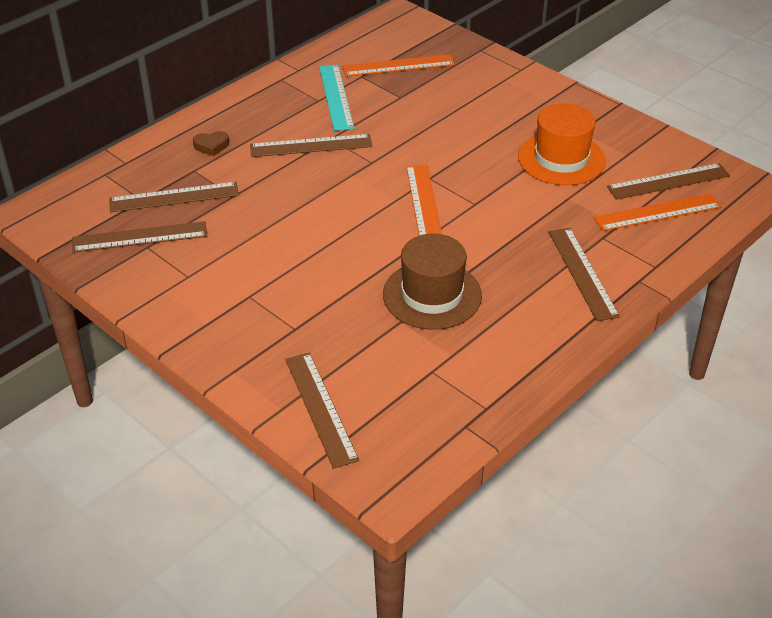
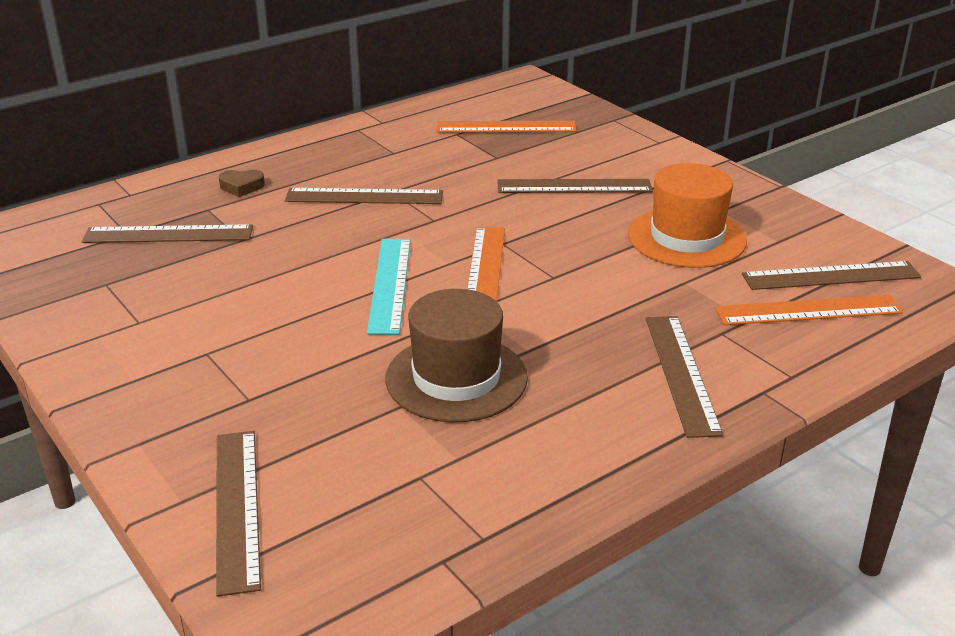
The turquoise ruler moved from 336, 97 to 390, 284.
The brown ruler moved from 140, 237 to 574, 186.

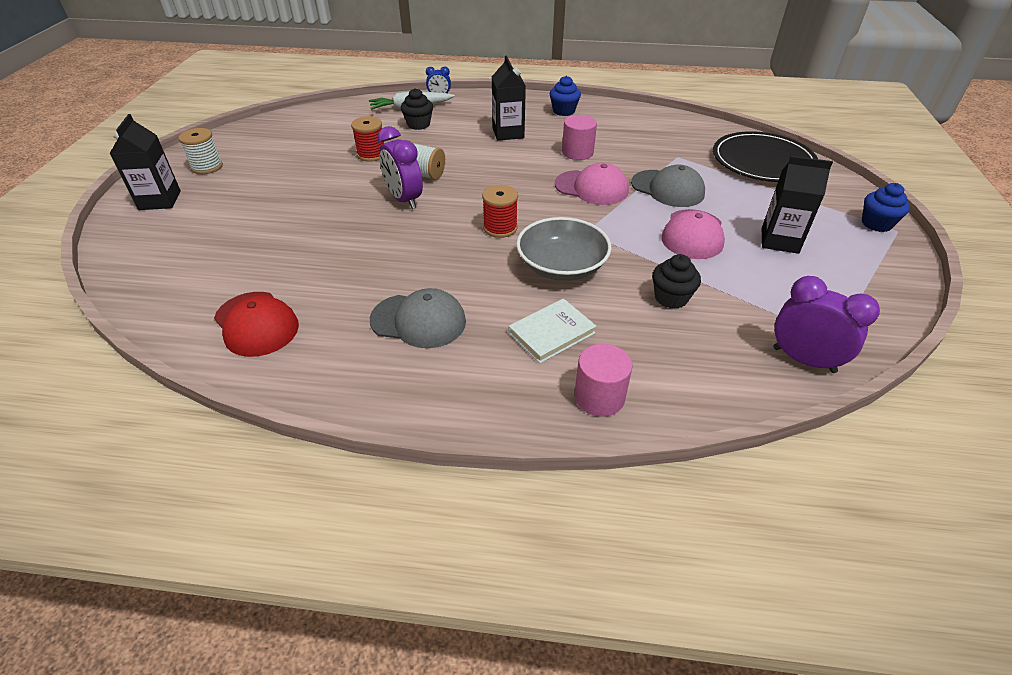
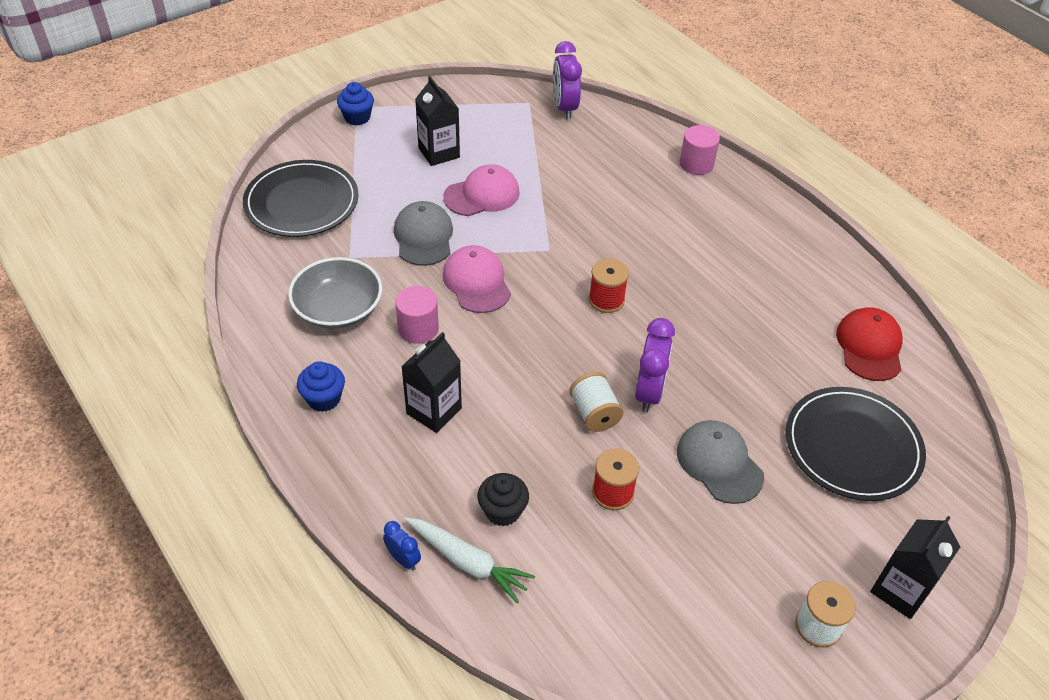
The grey bowl moved from 561, 266 to 338, 308.
The black cupcake at 671, 298 disappeared.
The grey cap moved from 418, 321 to 719, 463.
The white book at 551, 333 disappeared.
The black plate at 852, 446 appeared.

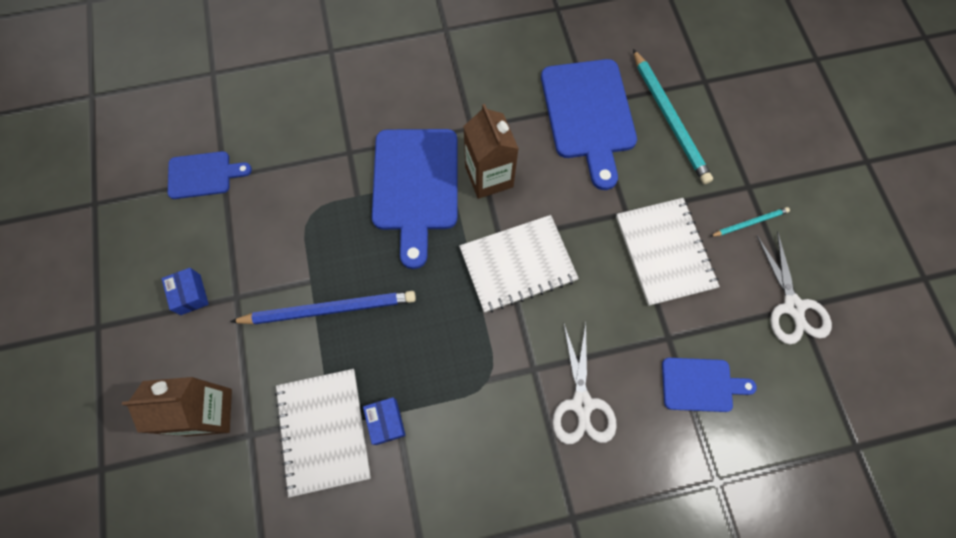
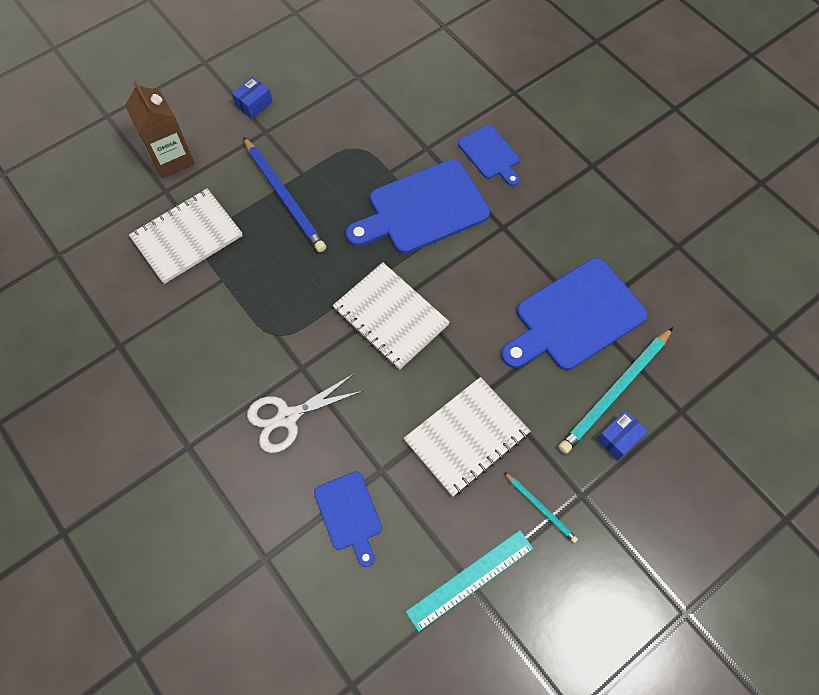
The brown carton at 489, 177 disappeared.
The blue cutting board moved from 203, 175 to 490, 154.
The white scissors at 793, 306 was replaced by the turquoise ruler at 470, 579.
The blue box moved from 386, 422 to 618, 438.

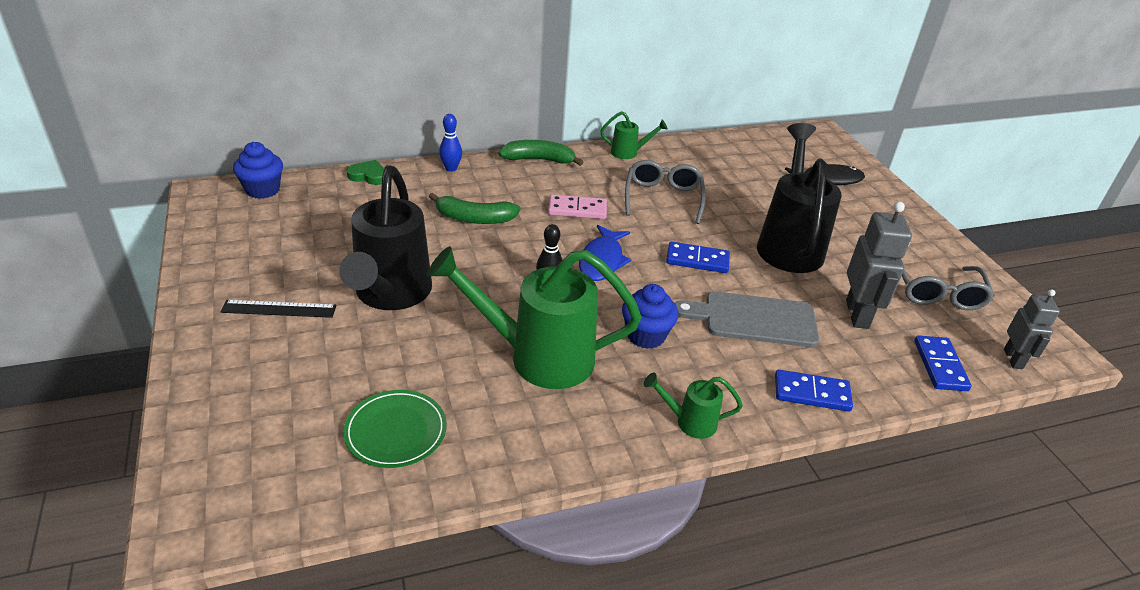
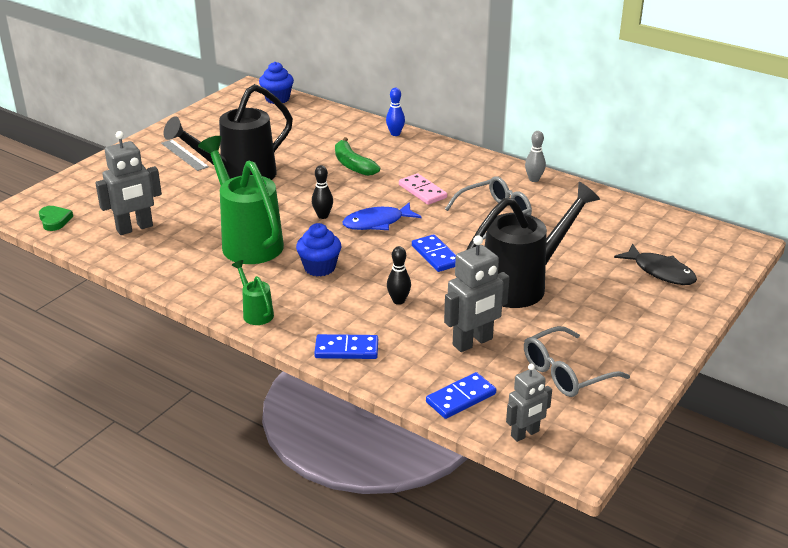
The green watering can at 629, 153 was replaced by the grey bowling pin at 534, 179.
The green banana at 539, 160 disappeared.
The green heart moved from 368, 176 to 54, 220.
The grey cutting board at 754, 319 was replaced by the black bowling pin at 398, 301.
The black ruler at 279, 309 became the grey ruler at 184, 155.
The blue domino at 811, 393 turned 60 degrees counterclockwise.
The green plate at 396, 431 was replaced by the grey robot at 135, 228.

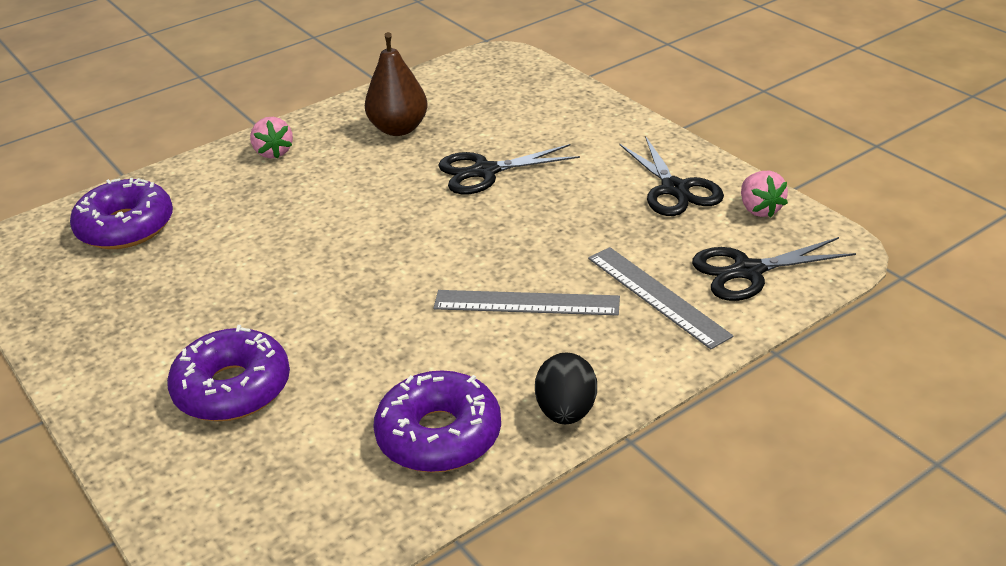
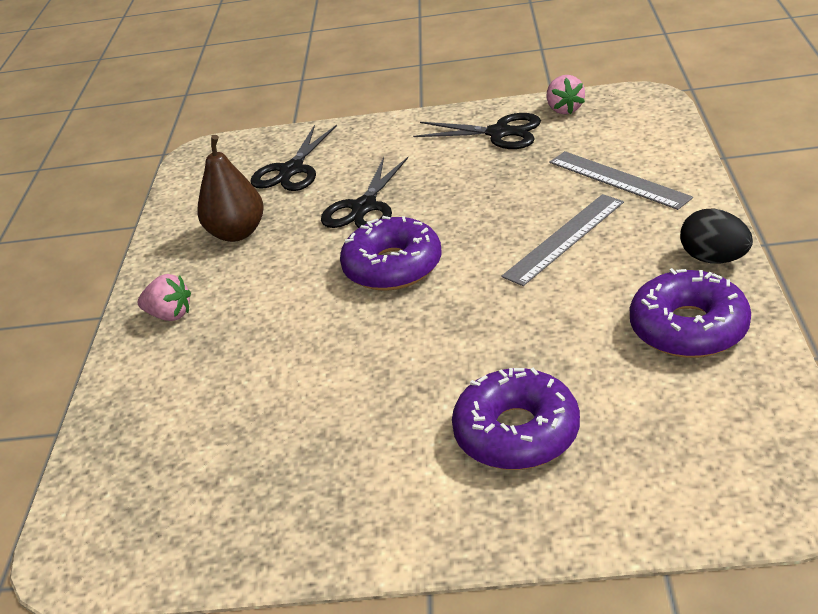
The pink strawberry at 760, 209 turned 60 degrees clockwise.
The purple donut moved from 126, 227 to 393, 266.
The black scissors moved from 748, 271 to 291, 170.
The grey ruler at 657, 296 turned 45 degrees clockwise.

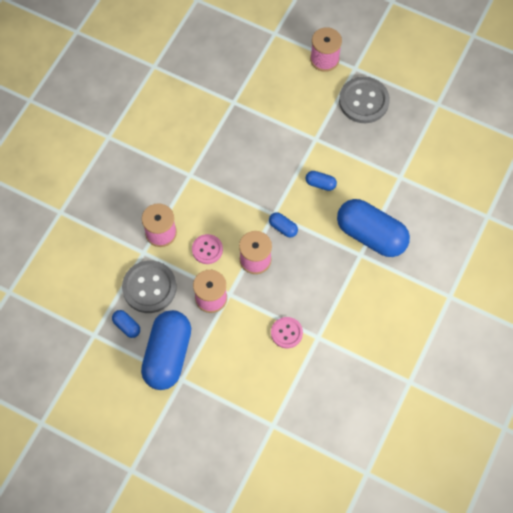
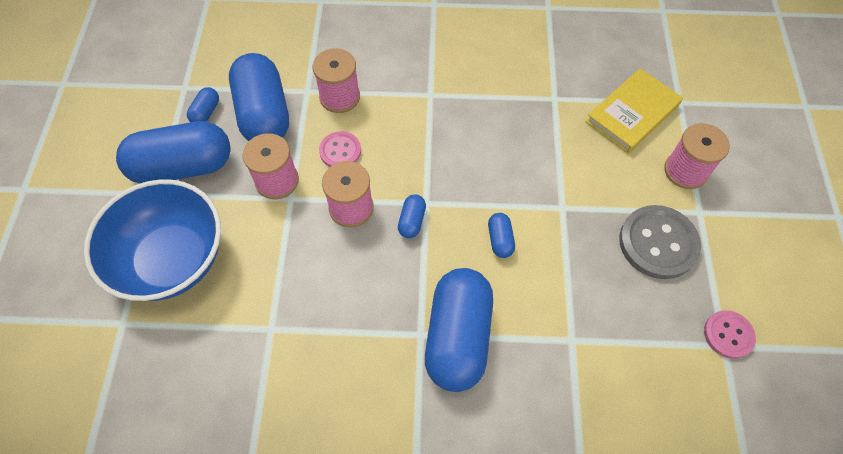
The grey button at 149, 287 was replaced by the blue capsule at 264, 114.
The pink button moved from 286, 333 to 728, 335.
The yellow book at 632, 113 appeared.
The blue bowl at 172, 259 appeared.

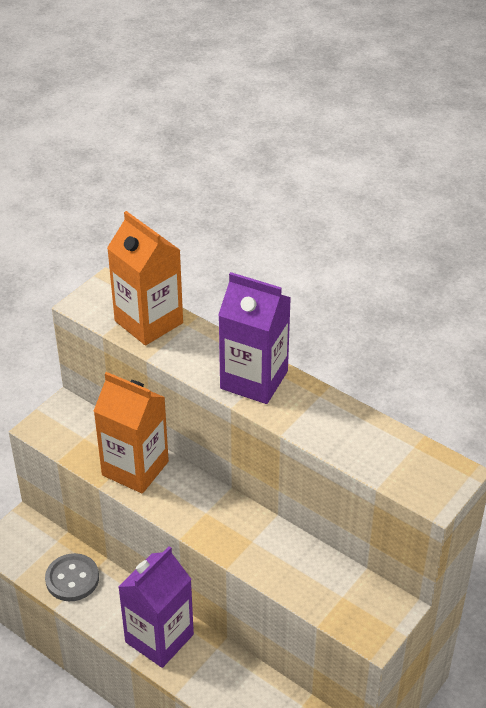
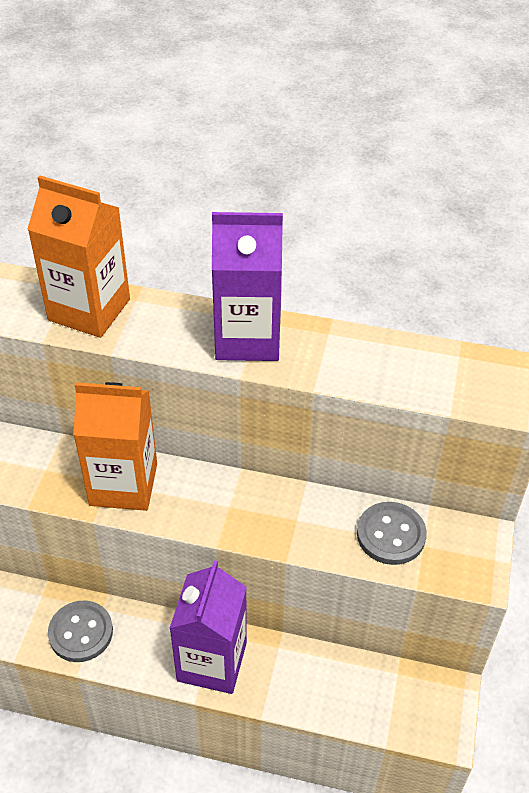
The grey button at 391, 535 appeared.

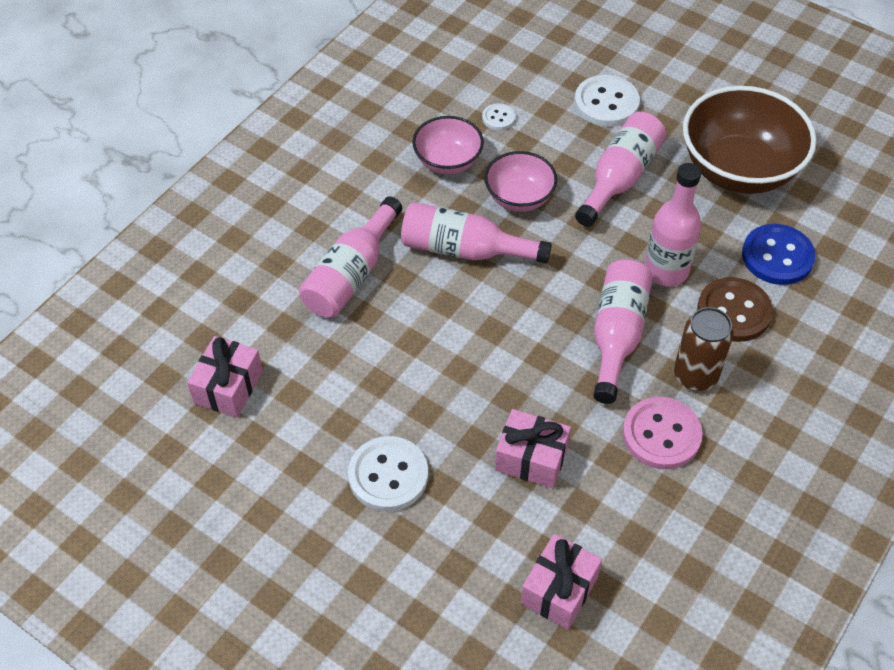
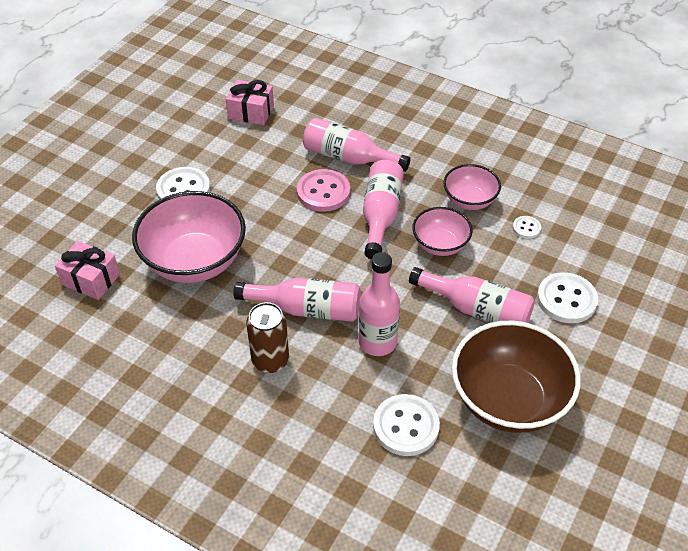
The blue button at 777, 256 became the white button at 406, 426.
The brown button at 734, 311 disappeared.
The pink button moved from 661, 434 to 323, 192.
The pink gift at 531, 458 was replaced by the pink bowl at 194, 261.

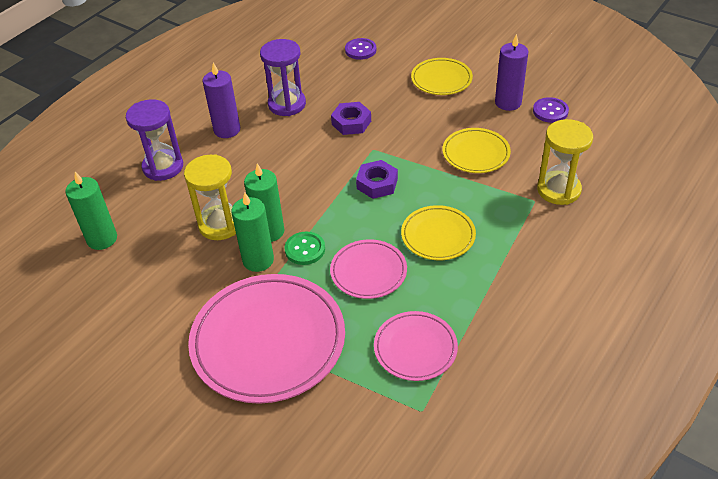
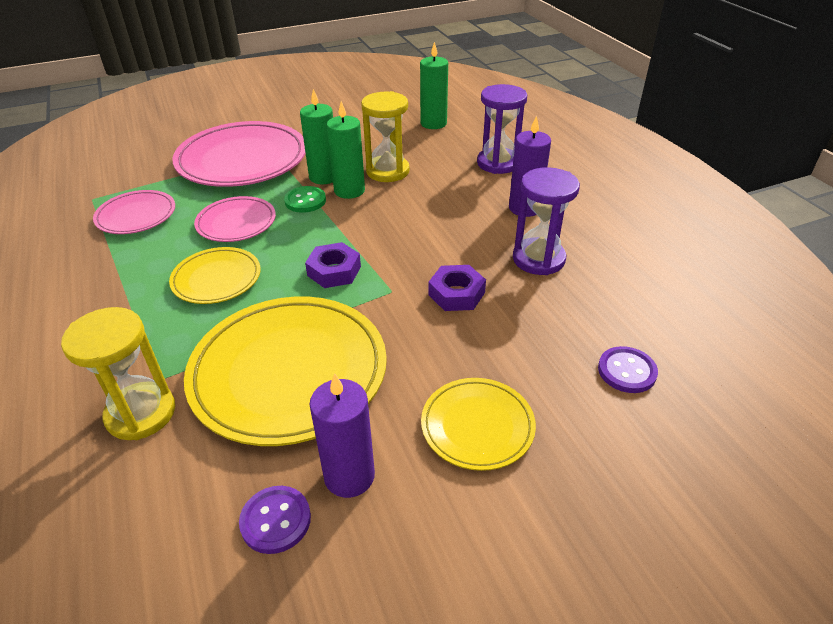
The yellow plate at 476, 153 changed to 1.89 times the size.

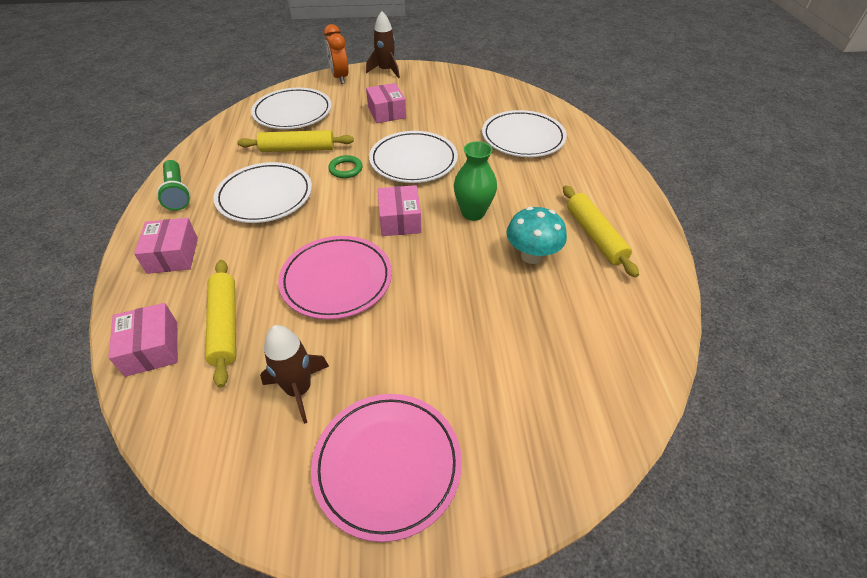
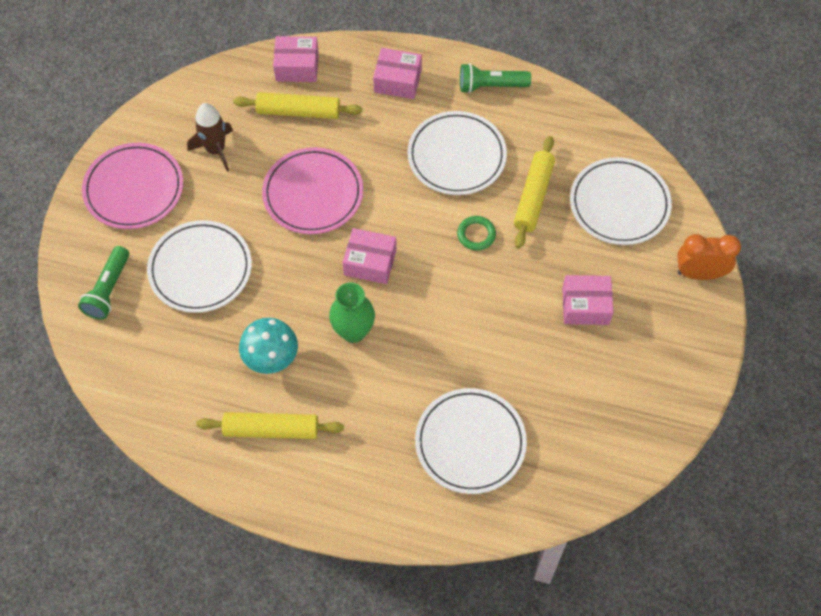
The brown rocket at 386, 71 disappeared.
The white plate moved from 413, 160 to 200, 269.
The green flashlight at 108, 290 appeared.

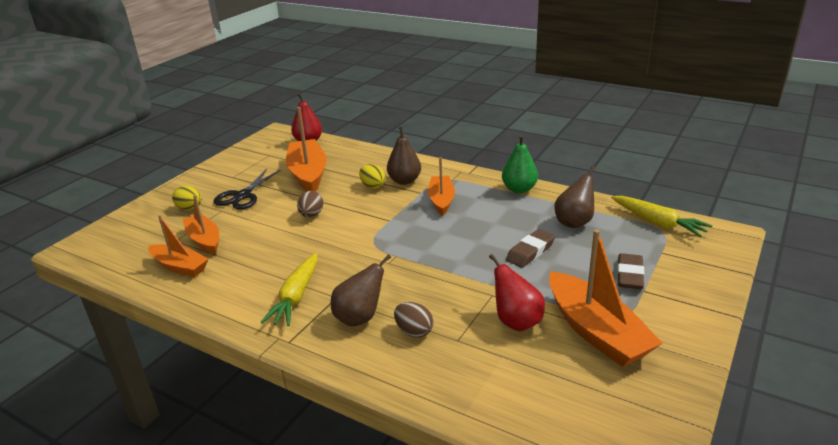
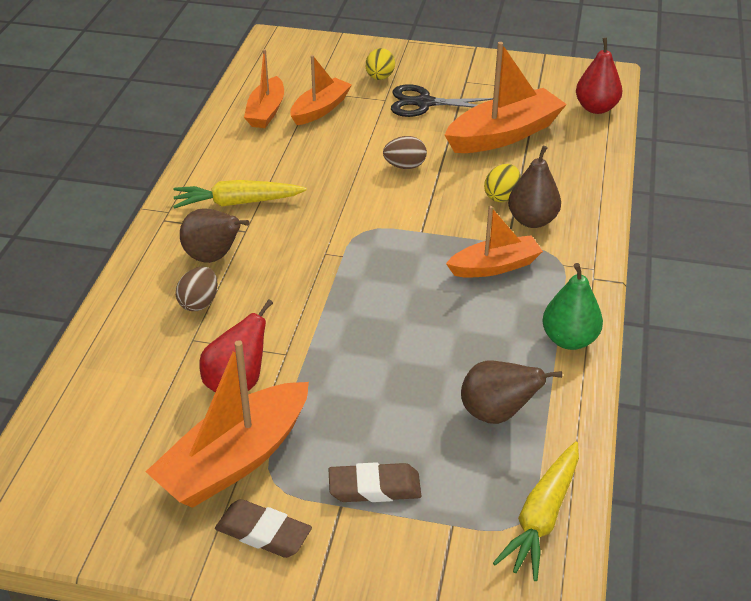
The brown eraser moved from 530, 252 to 263, 533.

